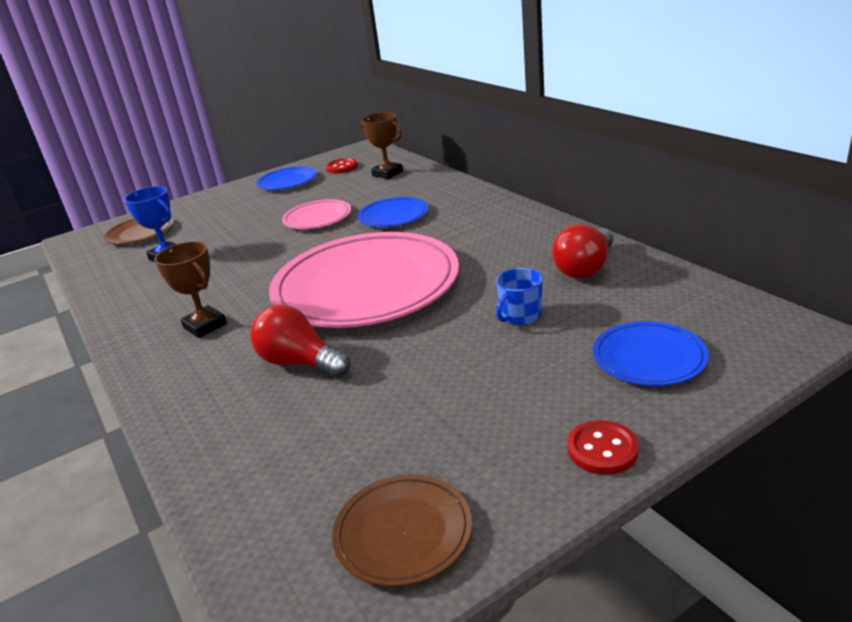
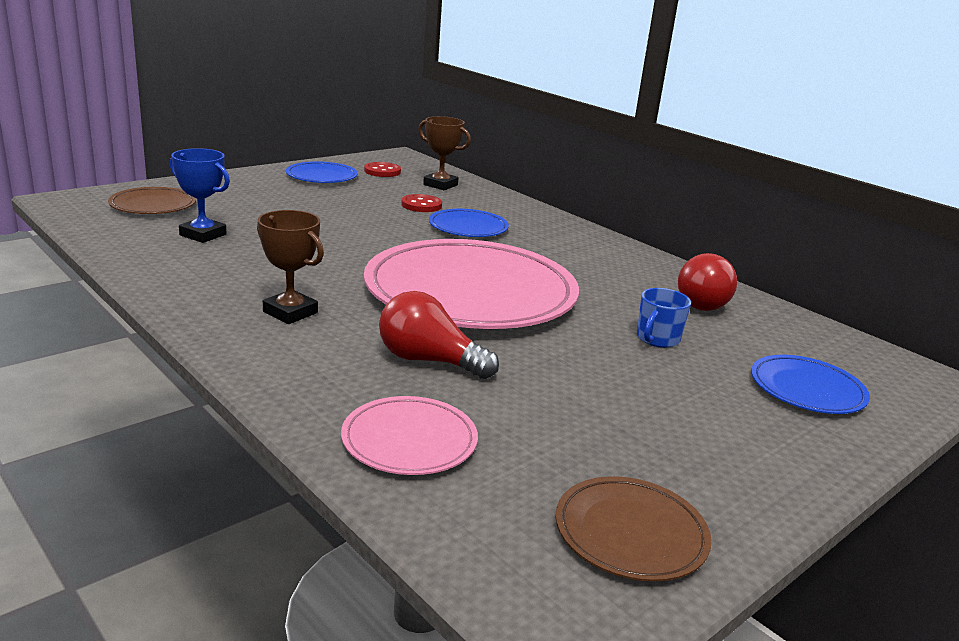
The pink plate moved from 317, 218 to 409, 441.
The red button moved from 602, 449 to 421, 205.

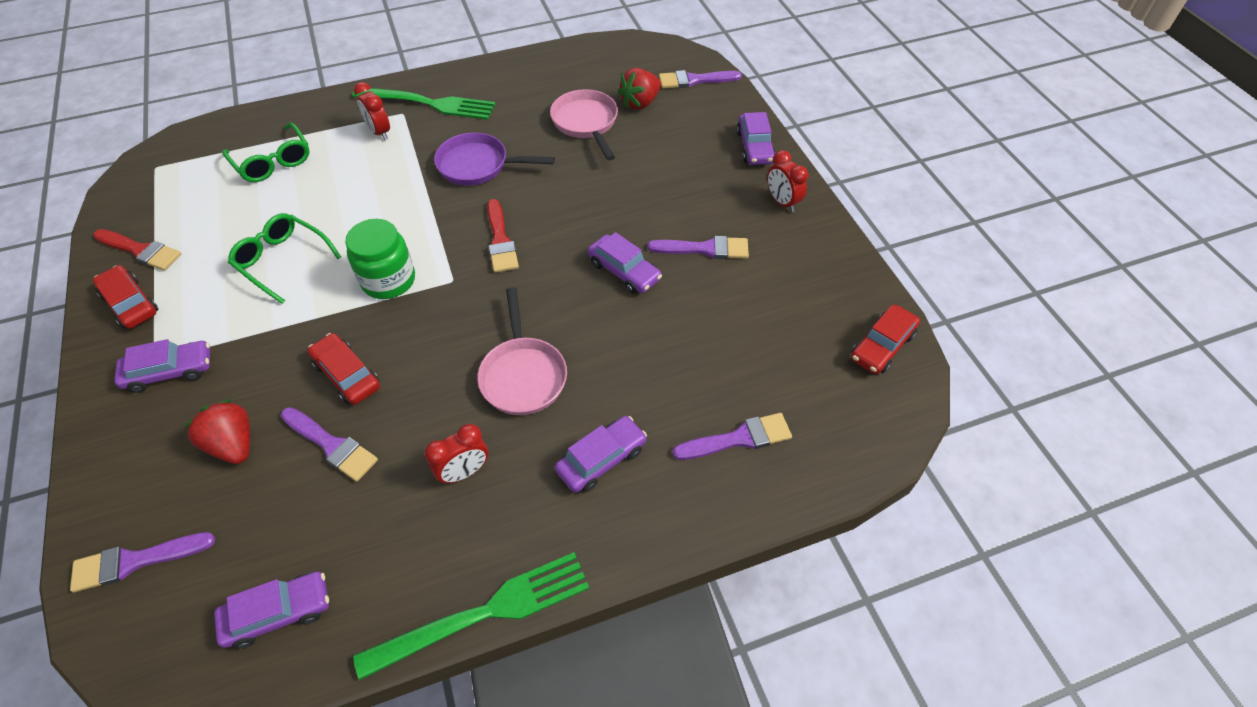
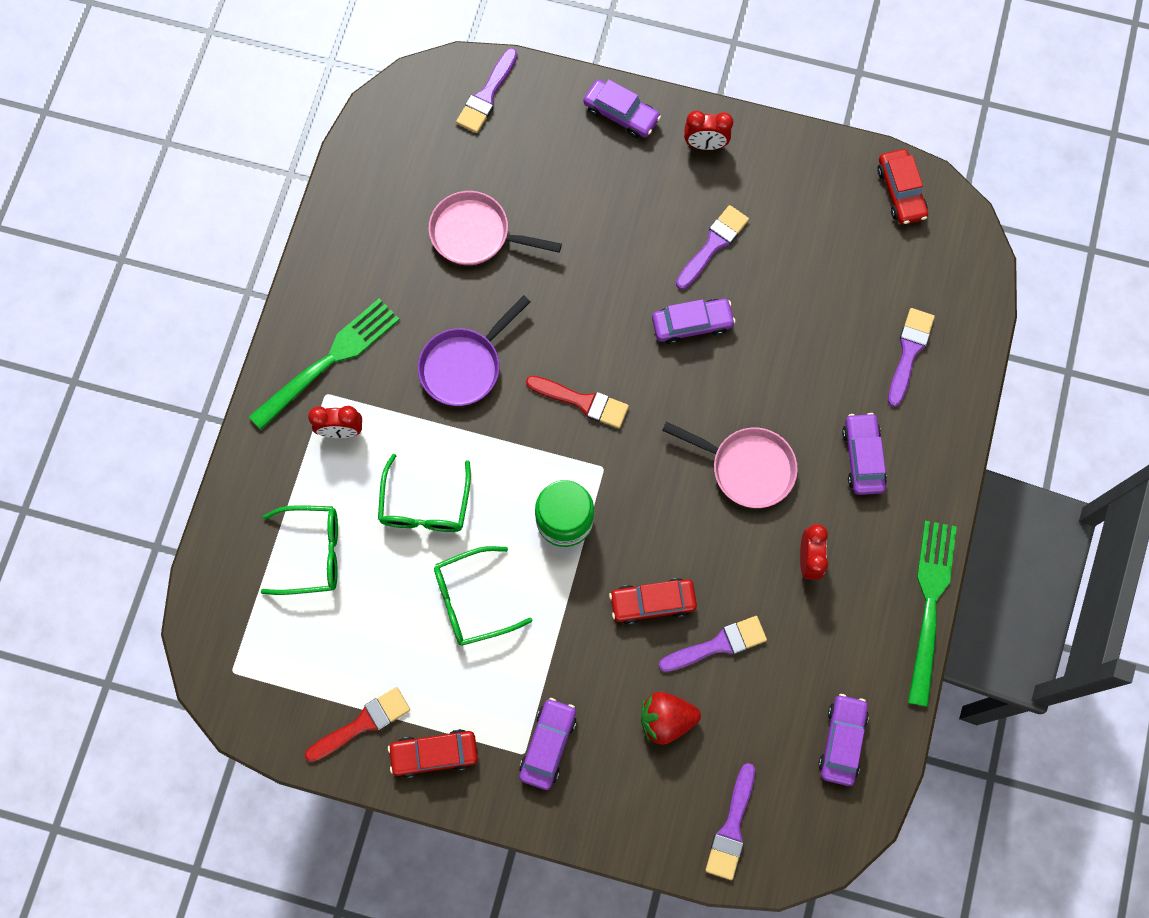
The red strawberry at 640, 103 disappeared.
The green glasses at 425, 506 appeared.

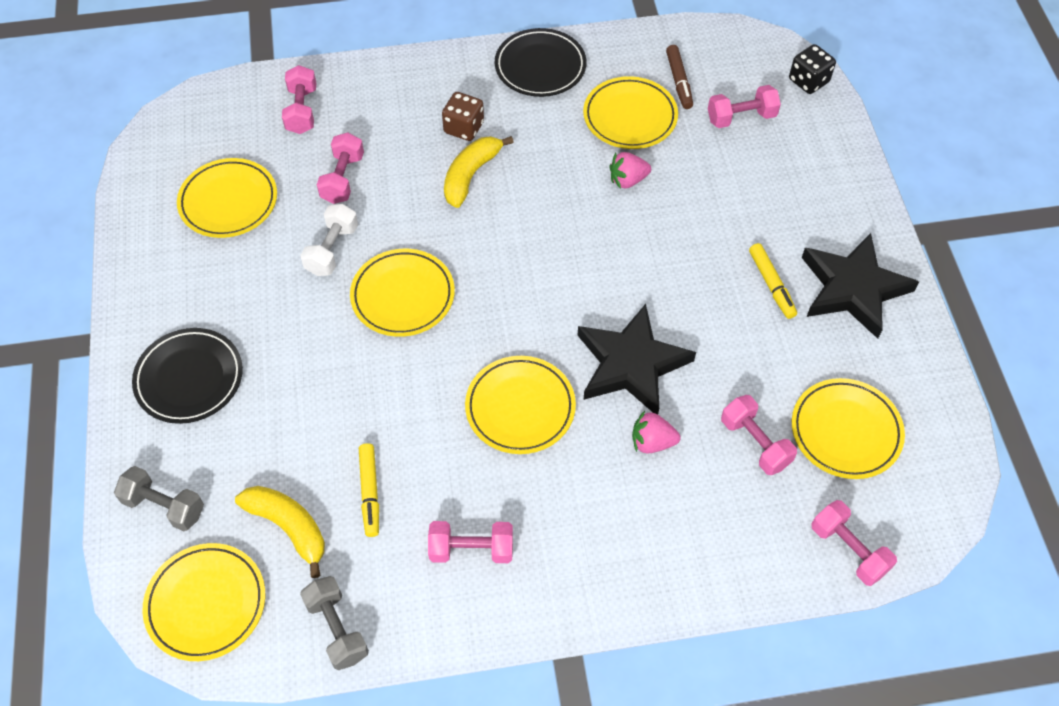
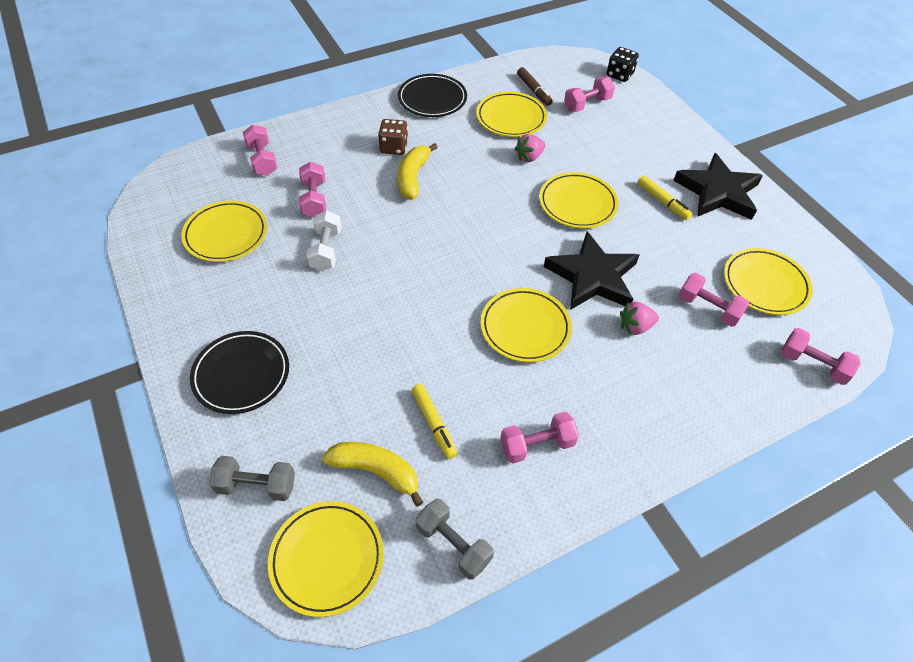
The yellow plate moved from 403, 296 to 577, 204.

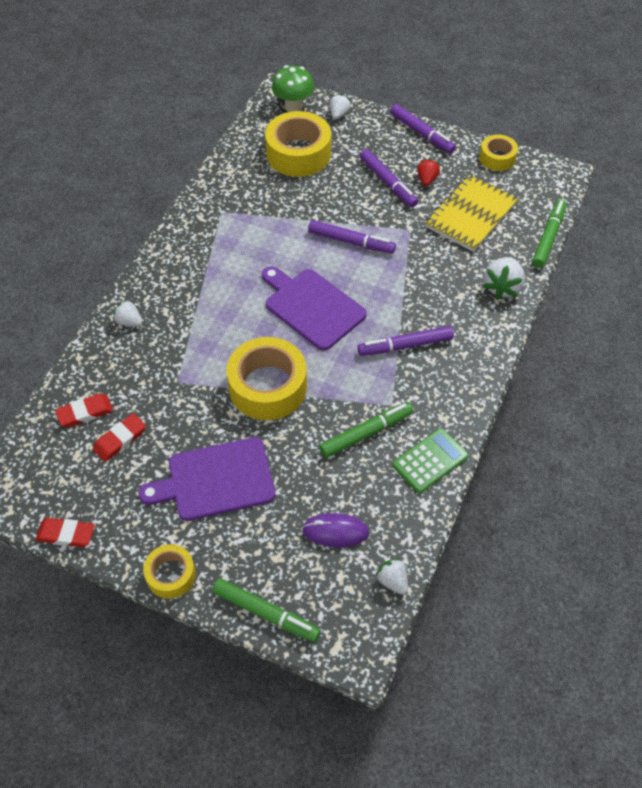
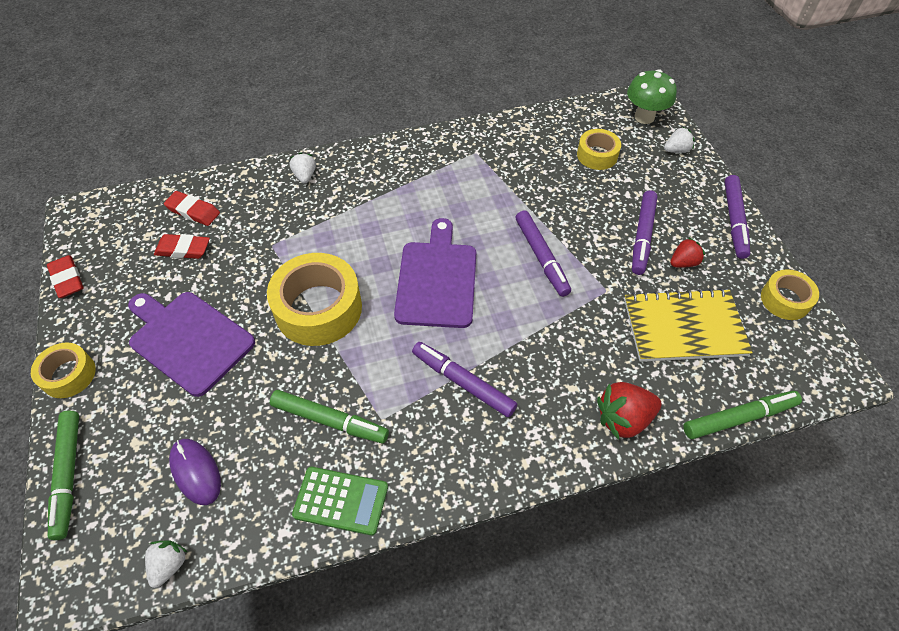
The yellow tape at 298, 154 changed to 0.55 times the size.
The white strawberry at 502, 287 became the red strawberry at 623, 418.

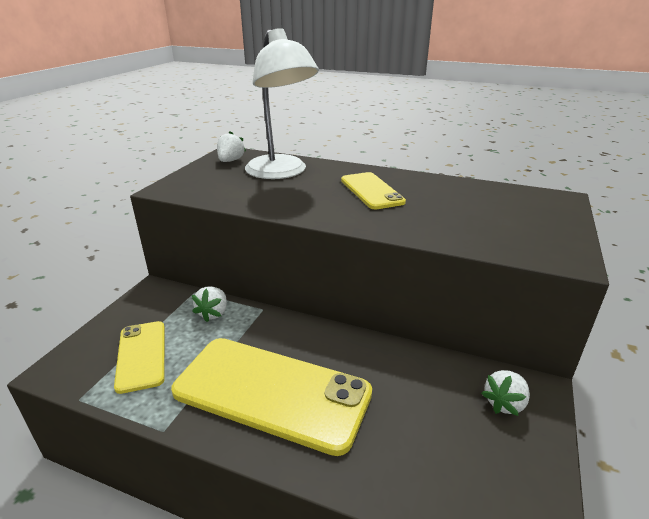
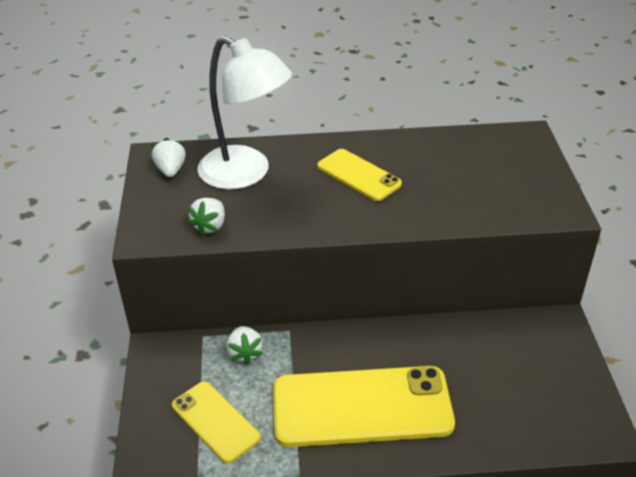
The white strawberry moved from 504, 403 to 210, 226.

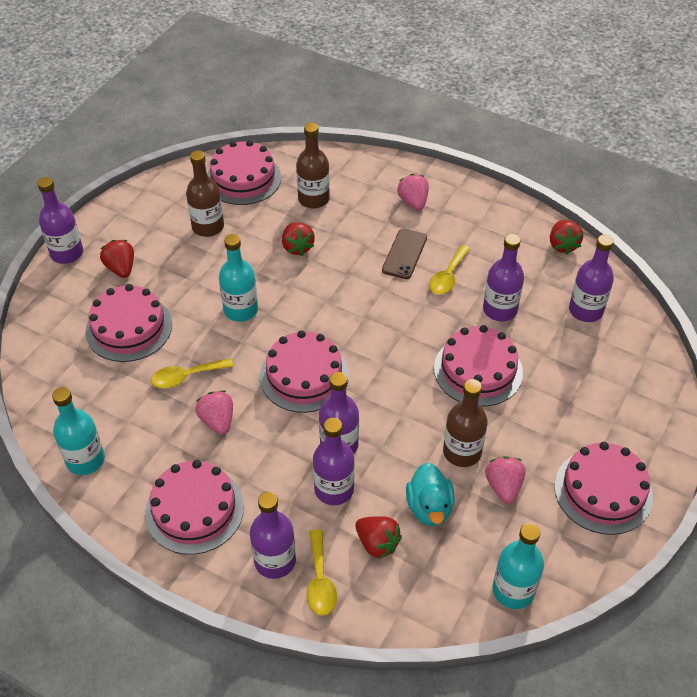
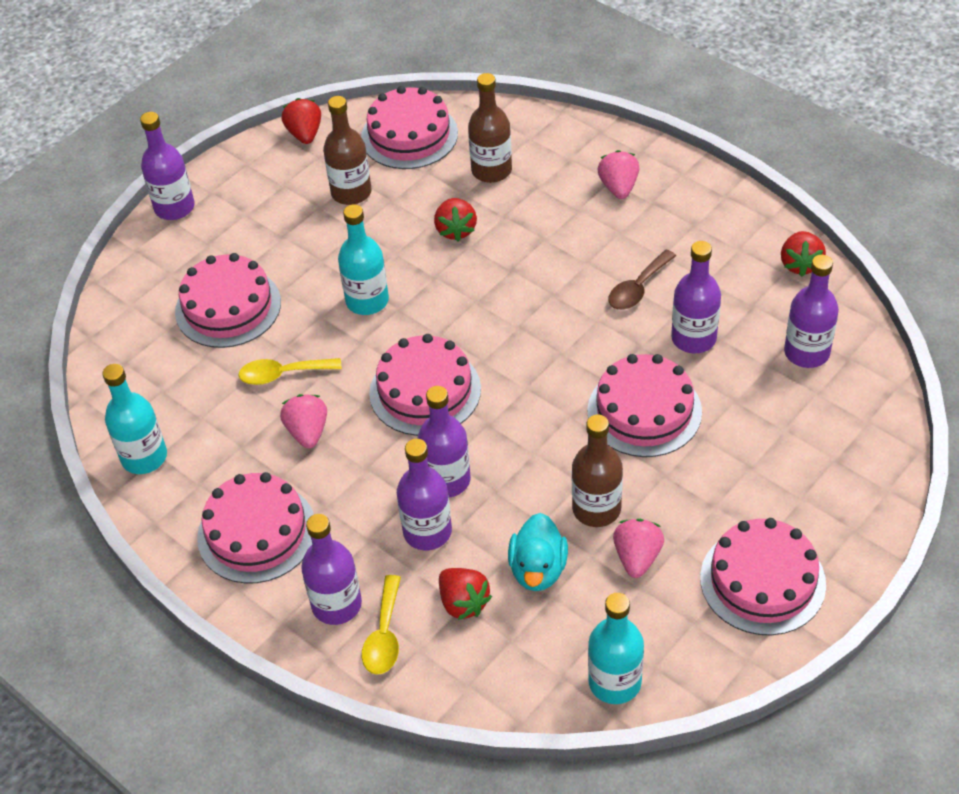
The brown phone at 404, 254 disappeared.
The red strawberry moved from 121, 268 to 305, 134.
The yellow spoon at 448, 276 became the brown spoon at 638, 288.

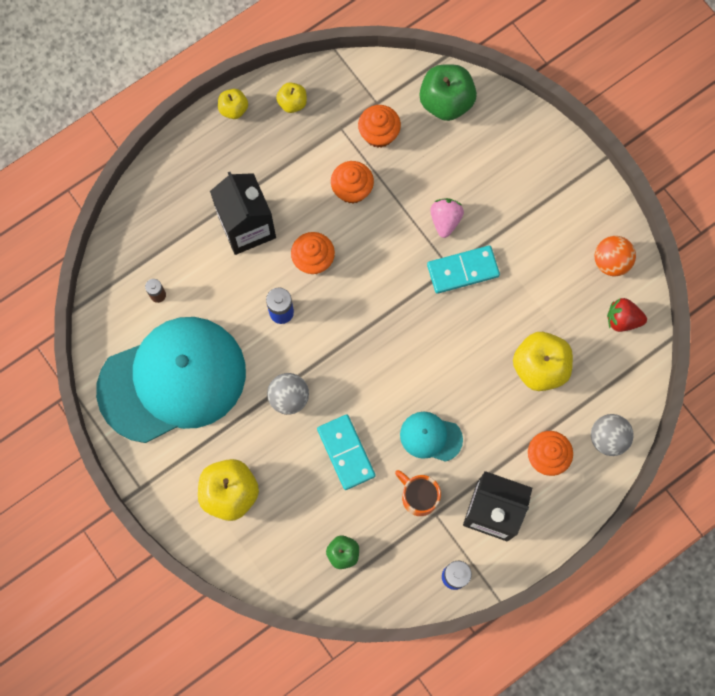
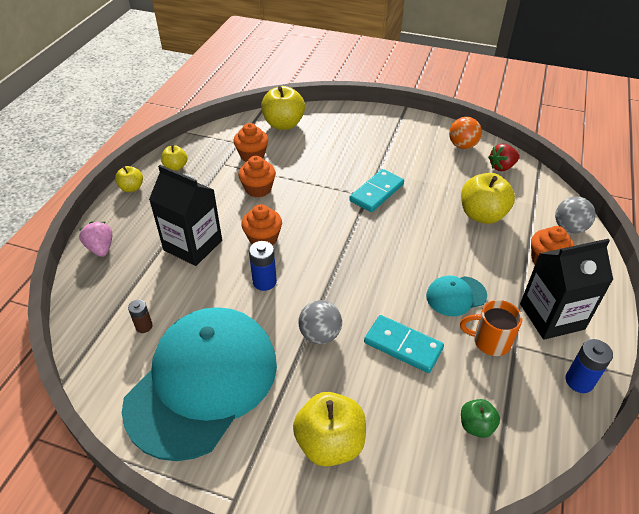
The green apple at 446, 102 became the yellow apple at 283, 124.
The pink strawberry moved from 445, 220 to 101, 248.

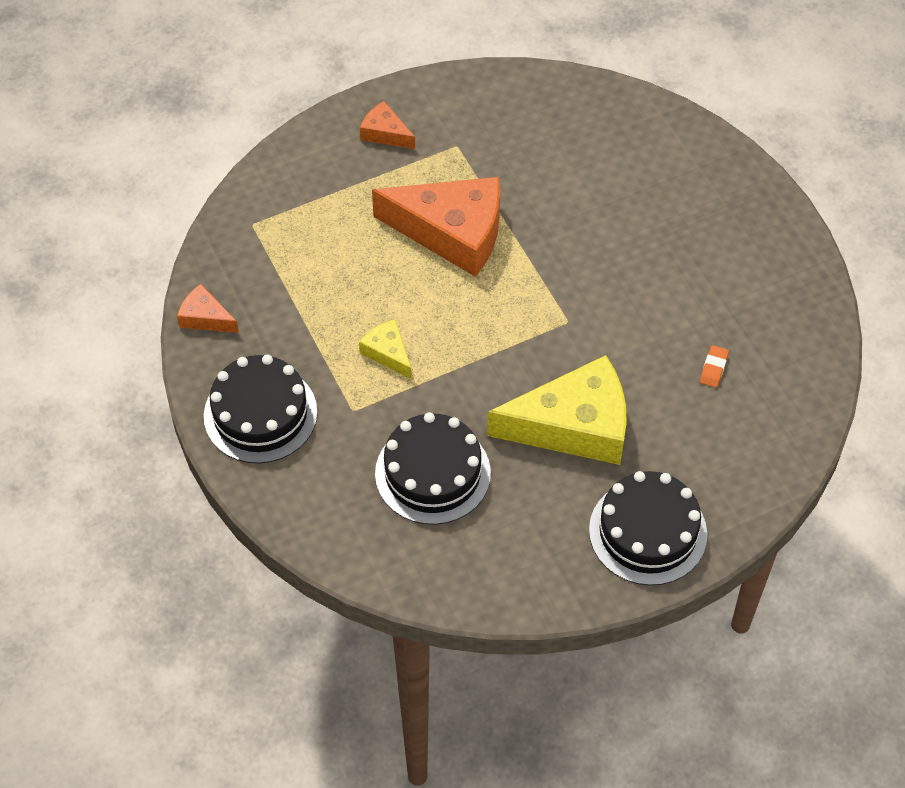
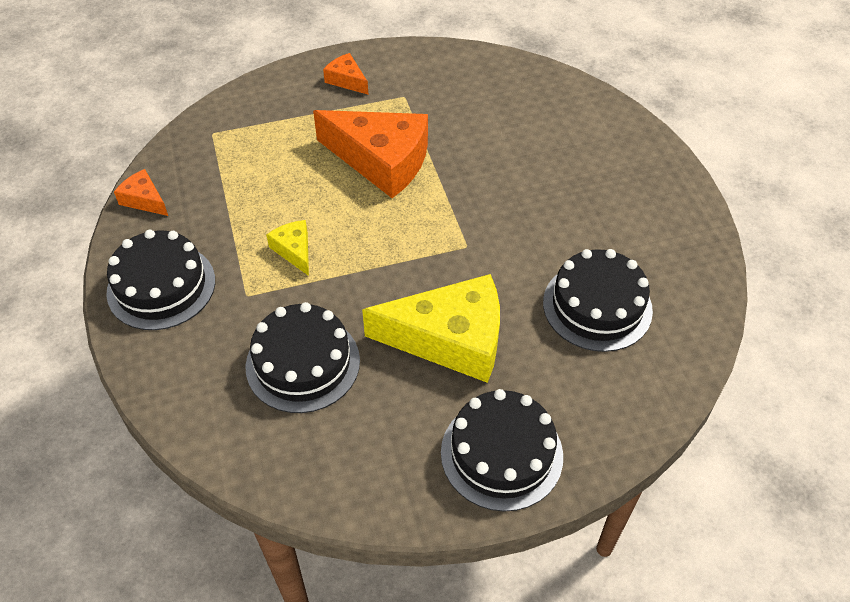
The orange eraser at 713, 368 was replaced by the black cake at 597, 306.

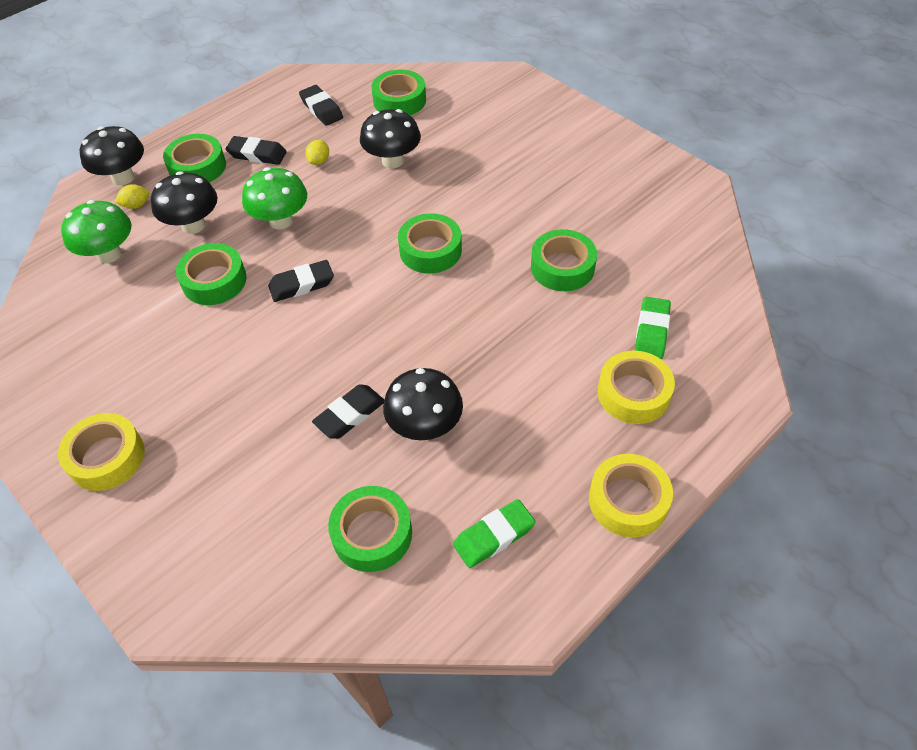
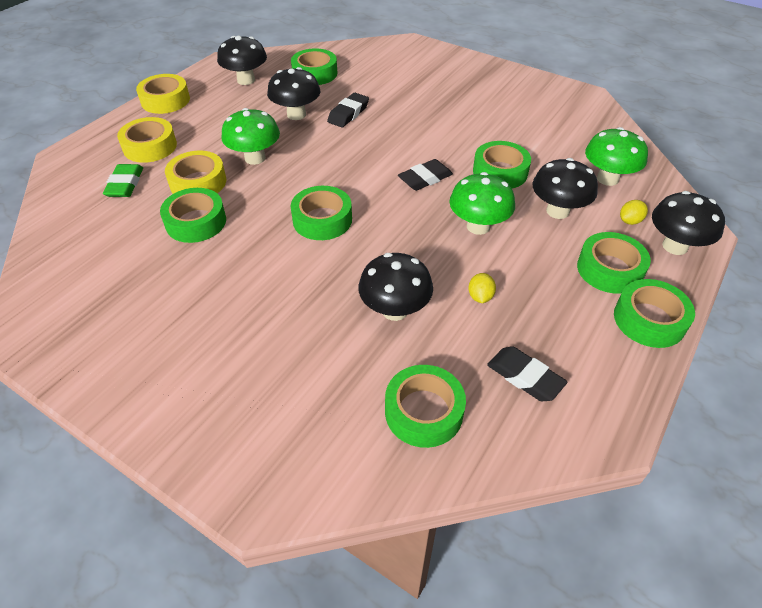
The black eraser at 257, 154 disappeared.
The yellow tape moved from 106, 457 to 198, 182.
The green eraser at 494, 536 was replaced by the black mushroom at 246, 80.
The green mushroom at 255, 158 appeared.
The green tape at 649, 320 appeared.

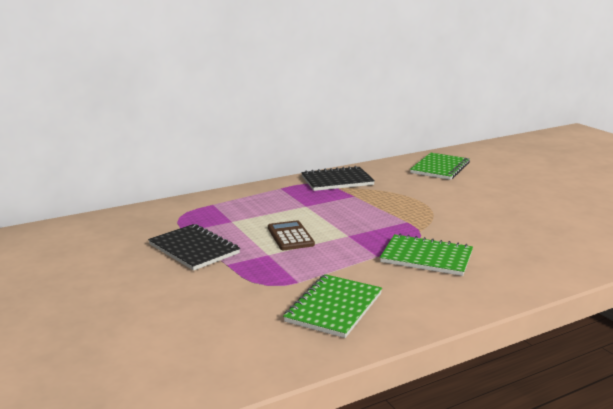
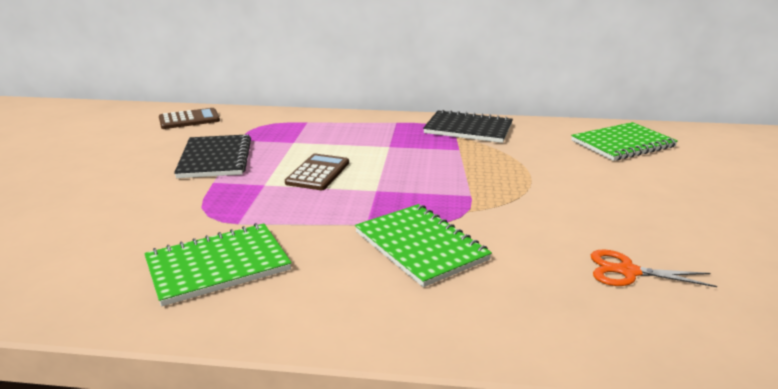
The brown calculator at 189, 119 appeared.
The orange scissors at 628, 271 appeared.

